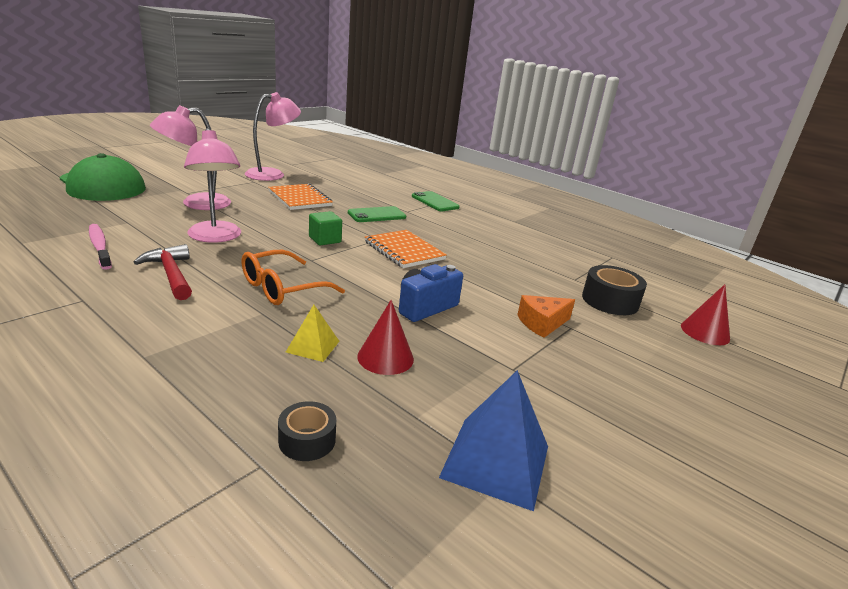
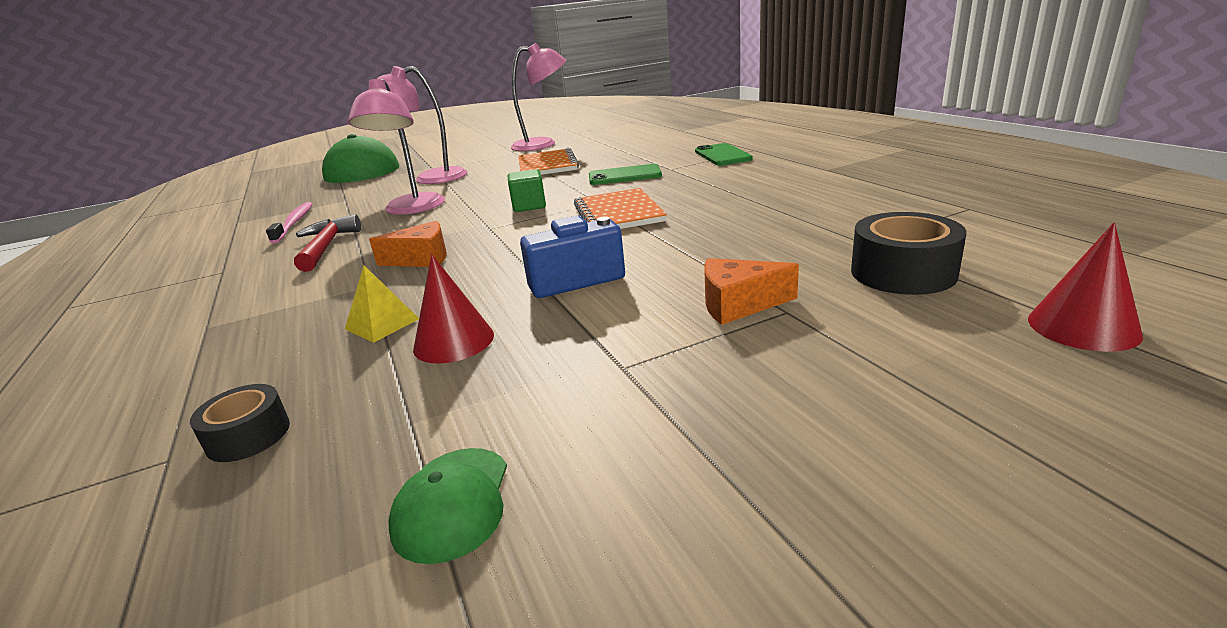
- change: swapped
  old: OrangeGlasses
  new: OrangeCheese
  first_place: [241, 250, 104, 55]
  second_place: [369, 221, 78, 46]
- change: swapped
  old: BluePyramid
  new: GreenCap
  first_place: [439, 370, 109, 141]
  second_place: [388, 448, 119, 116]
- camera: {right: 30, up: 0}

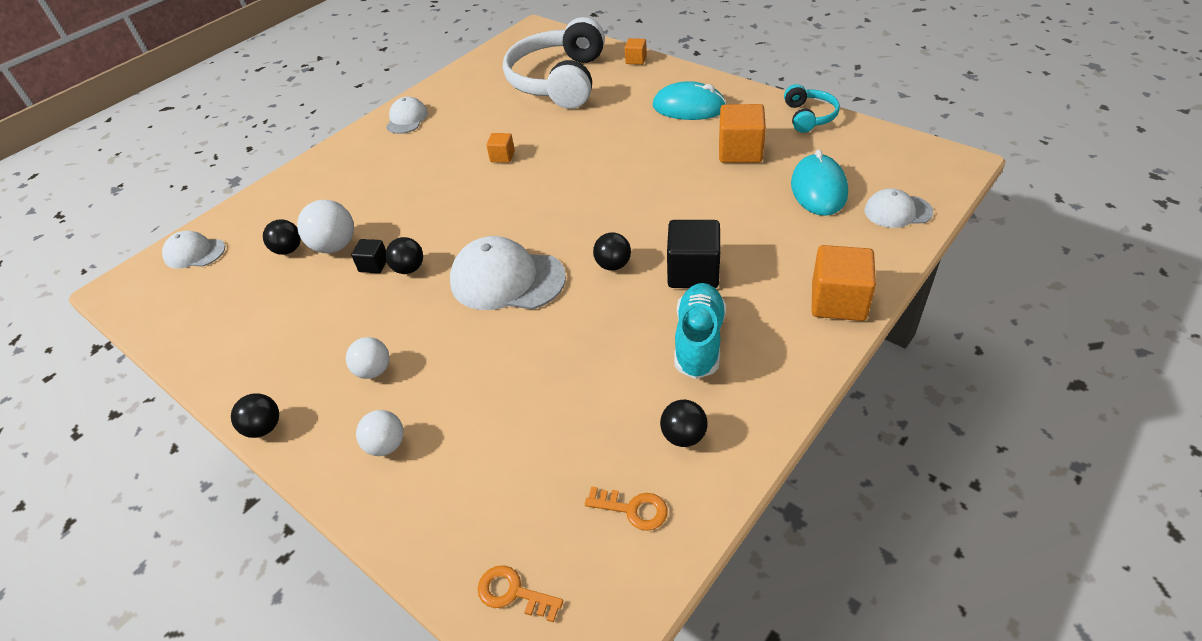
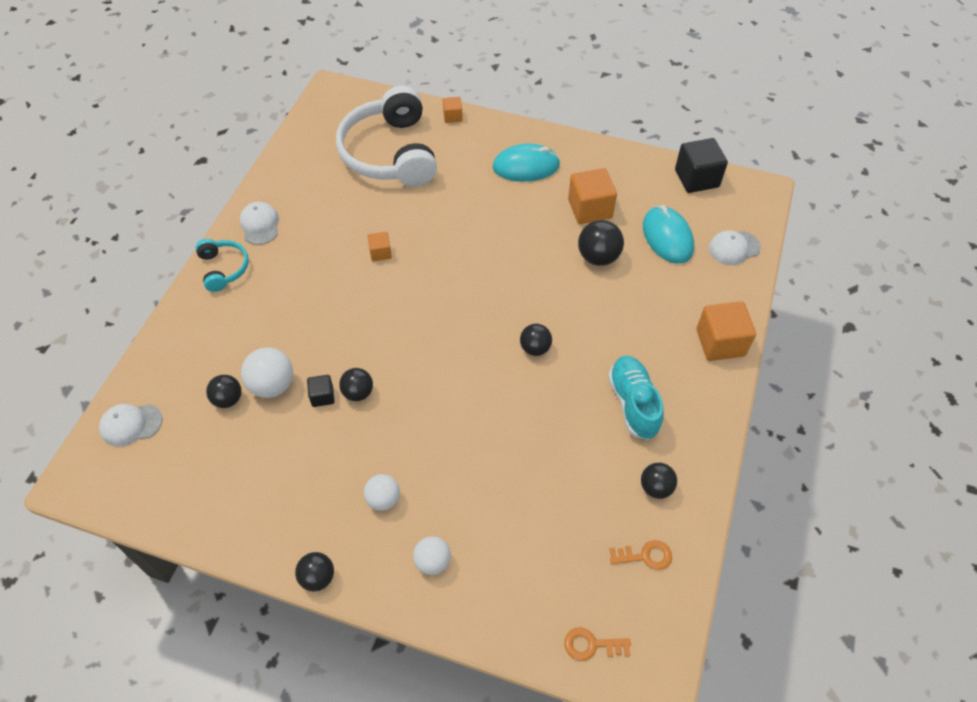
- change: shifted
  old: TurquoiseHeadphones
  first_place: [784, 84, 56, 49]
  second_place: [195, 239, 54, 53]
- change: new
  new: BlackBall
  second_place: [578, 220, 46, 46]
- change: shifted
  old: BlackCube
  first_place: [667, 220, 53, 68]
  second_place: [675, 138, 53, 55]
- change: gone
  old: WhiteCap
  first_place: [450, 236, 116, 74]
- camera: {right: -25, up: 10}

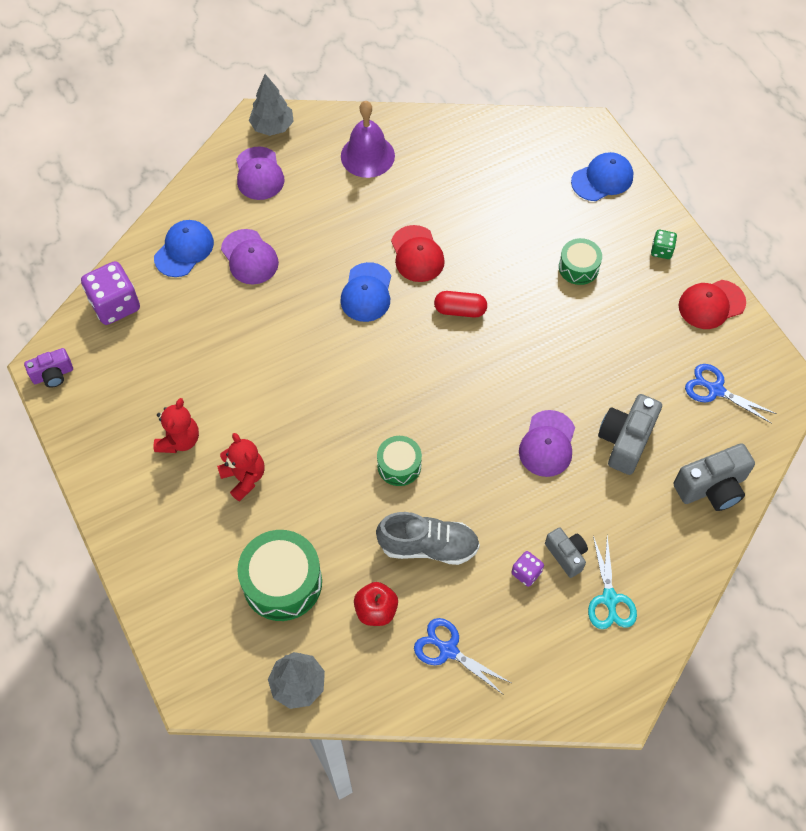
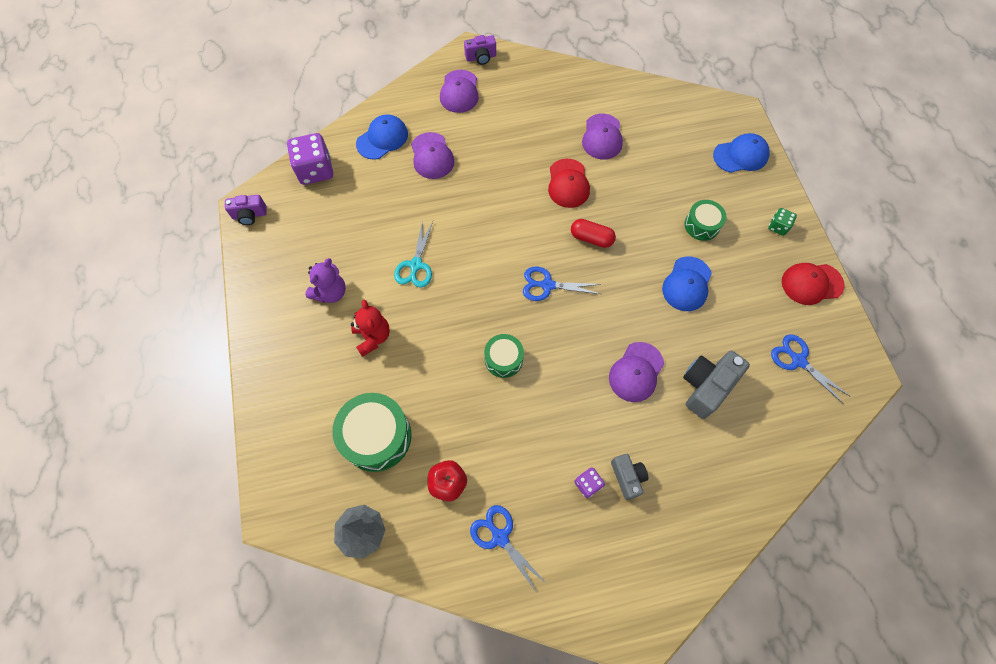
- change: repainted
  old: RedTeddyBear
  new: PurpleTeddyBear
  first_place: [154, 398, 45, 55]
  second_place: [305, 258, 41, 45]
- change: shifted
  old: TurquoiseScissors
  first_place: [588, 536, 49, 93]
  second_place: [394, 220, 39, 68]
- change: swapped
  old: GreyTree
  new: PurpleCamera
  first_place: [249, 74, 45, 62]
  second_place: [464, 35, 32, 30]
- change: new
  new: BlueScissors
  second_place: [523, 267, 79, 34]
- change: new
  new: PurpleCap
  second_place: [582, 113, 41, 46]
- change: shifted
  old: BlueCap
  first_place: [340, 262, 51, 60]
  second_place: [662, 256, 50, 55]
- change: gone
  old: PurpleBell
  first_place: [341, 101, 54, 77]
- change: gone
  old: GreyShoe
  first_place: [376, 512, 104, 53]
- change: gone
  old: GreyCamera
  first_place: [673, 443, 82, 68]
- camera: {right: 15, up: 5}

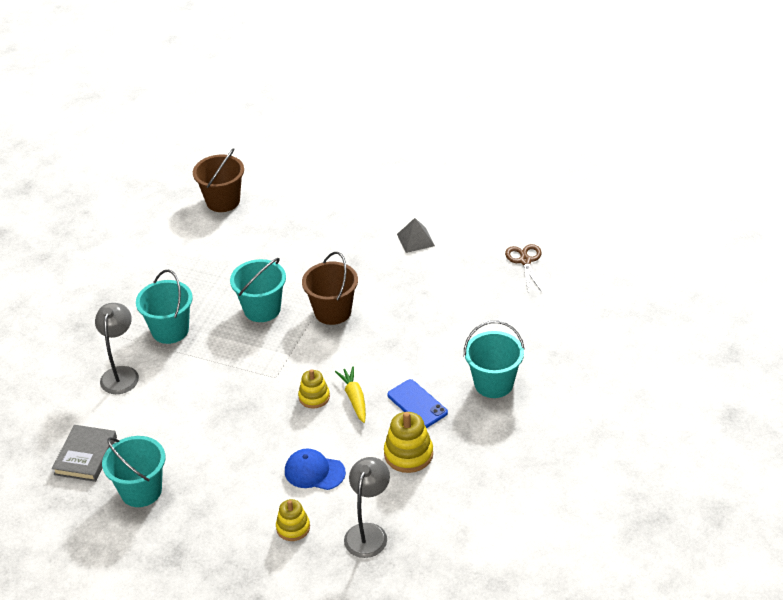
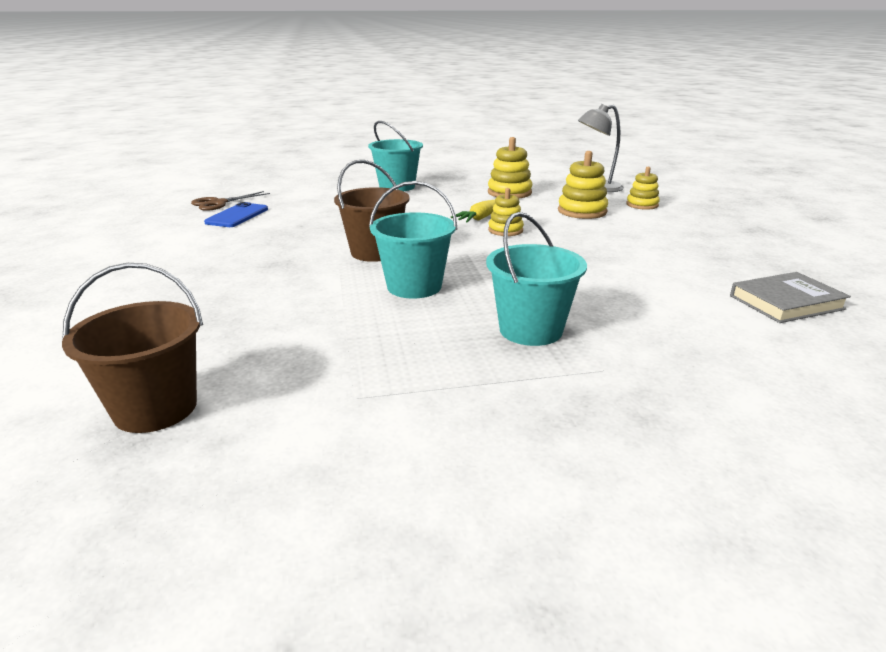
- change: shifted
  old: BluePhone
  first_place: [387, 379, 61, 49]
  second_place: [204, 202, 64, 25]
- change: swapped
  old: BlueCap
  new: YellowStackingToy
  first_place: [285, 449, 61, 41]
  second_place: [558, 151, 50, 68]
- change: gone
  old: GreyLamp
  first_place: [95, 303, 44, 91]
- change: gone
  old: TurquoiseBucket
  first_place: [102, 436, 63, 71]
- change: gone
  old: GreyPyramid
  first_place: [397, 218, 38, 35]
- camera: {right: -125, up: -15}

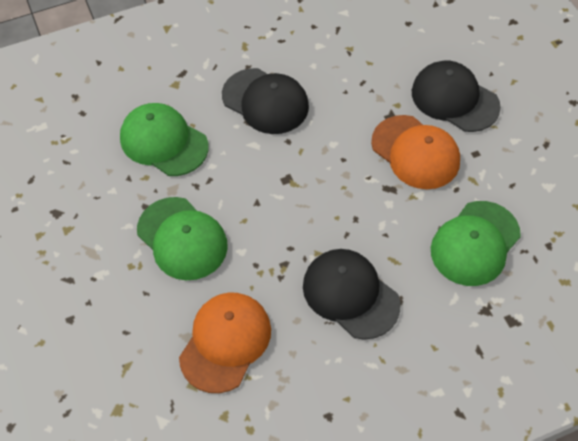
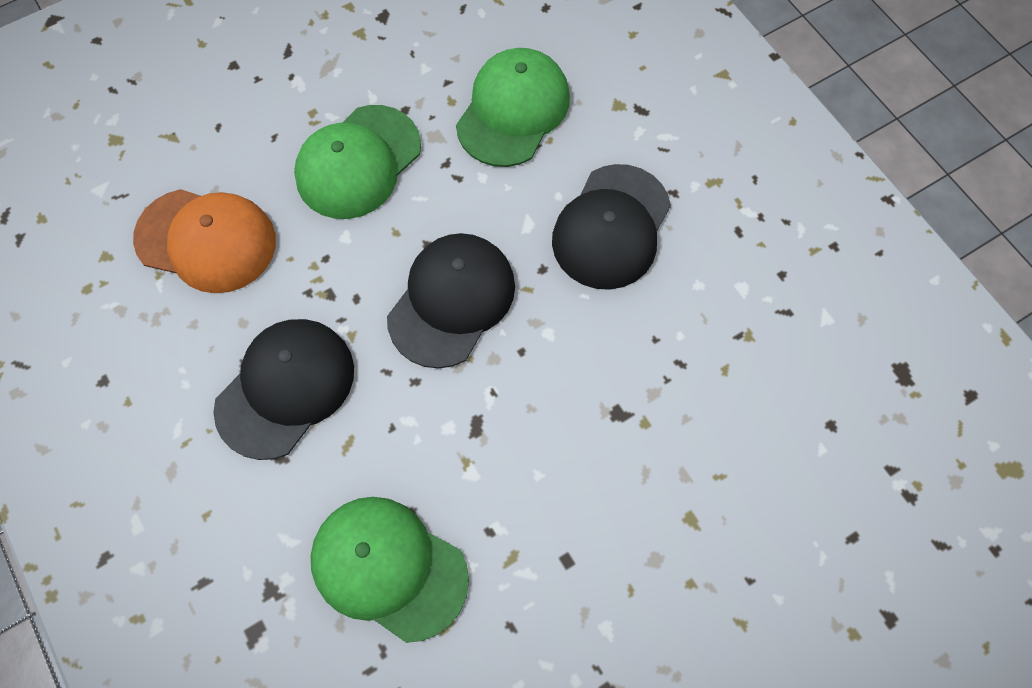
- change: shifted
  old: BlackCap
  first_place: [412, 61, 89, 71]
  second_place: [387, 233, 128, 136]
- change: gone
  old: OrangeCap
  first_place: [371, 115, 89, 74]
- camera: {right: 80, up: 10}

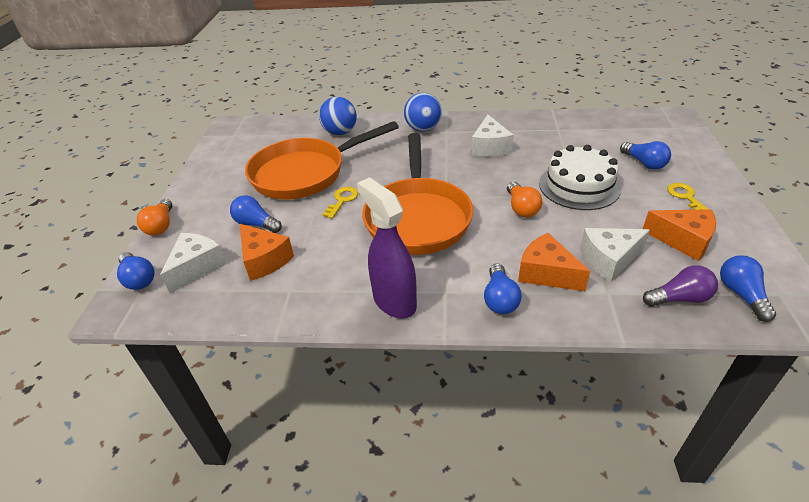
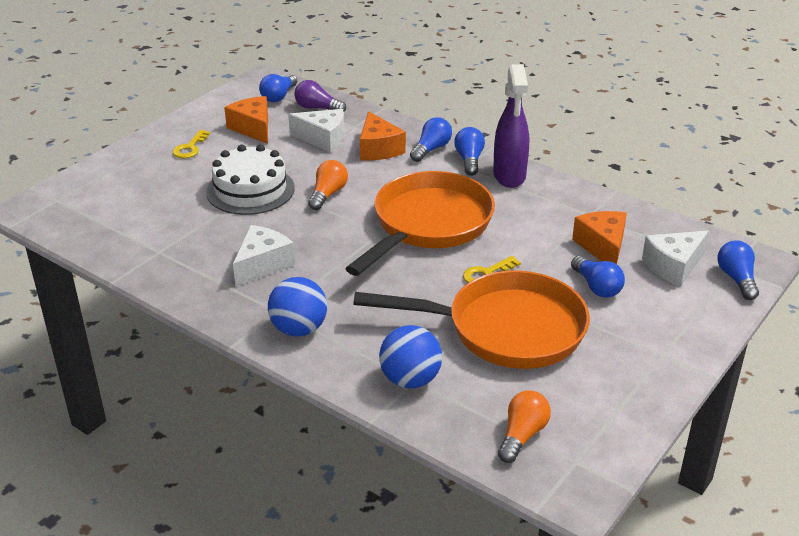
- change: shifted
  old: BlueLightBulb
  first_place: [620, 141, 51, 29]
  second_place: [454, 127, 31, 49]
- change: shifted
  old: OrangeLightBulb
  first_place: [137, 199, 35, 37]
  second_place: [498, 390, 53, 73]
- camera: {right: -150, up: -5}

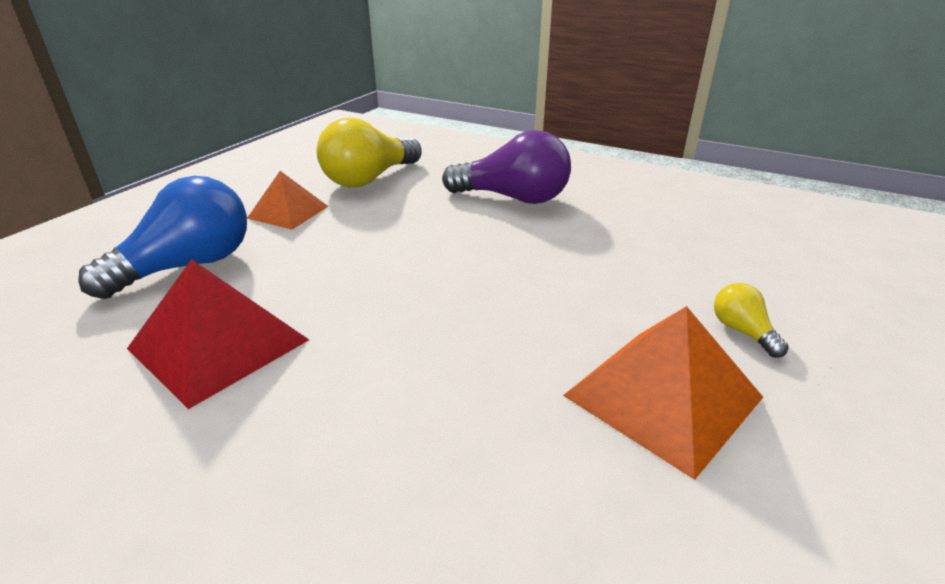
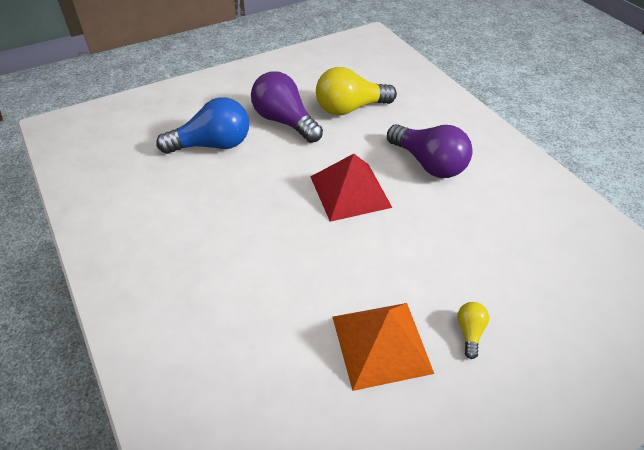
- change: swapped
  old: OrangePyramid
  new: PurpleLightBulb
  first_place: [247, 171, 82, 58]
  second_place: [251, 71, 72, 72]
- change: shifted
  old: RedPyramid
  first_place: [127, 259, 182, 150]
  second_place: [310, 154, 82, 68]
- camera: {right: 30, up: 15}

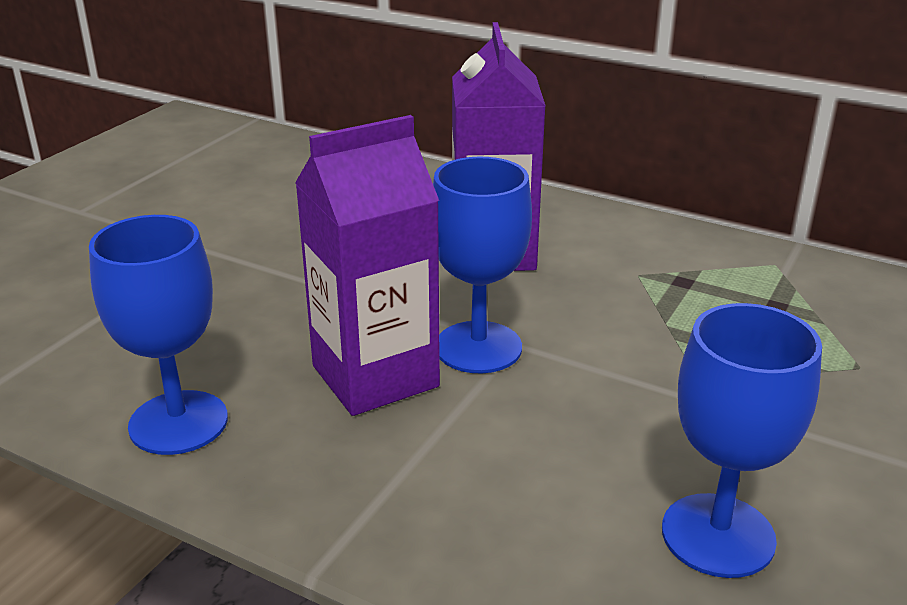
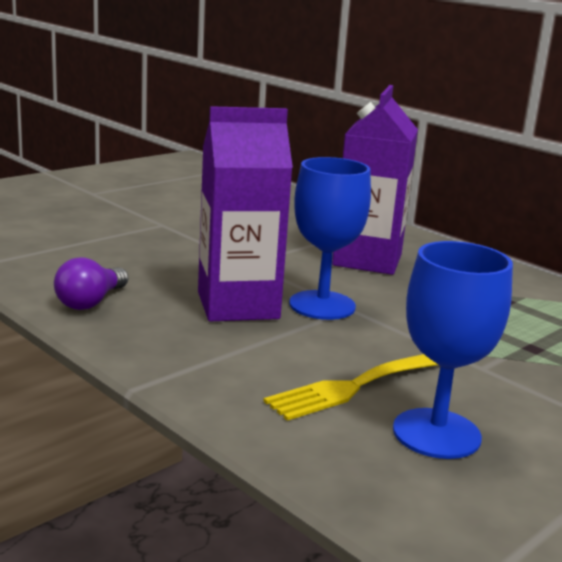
- change: swapped
  old: BlueGoblet
  new: PurpleLightBulb
  first_place: [89, 215, 139, 240]
  second_place: [54, 257, 74, 53]
- change: new
  new: YellowFork
  second_place: [263, 354, 175, 67]
- camera: {right: 15, up: -10}

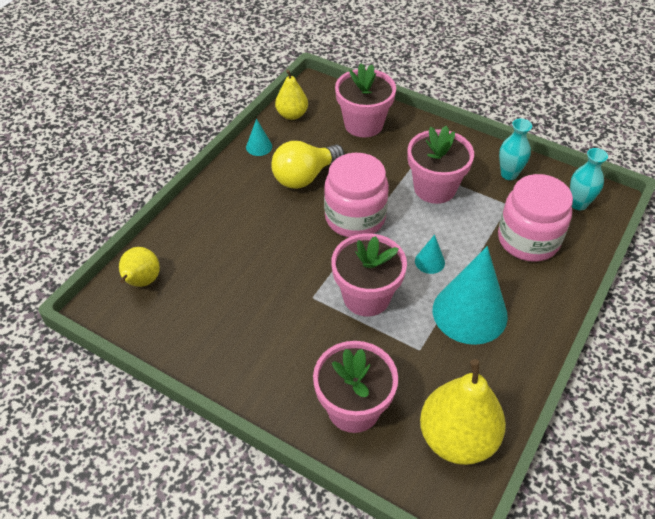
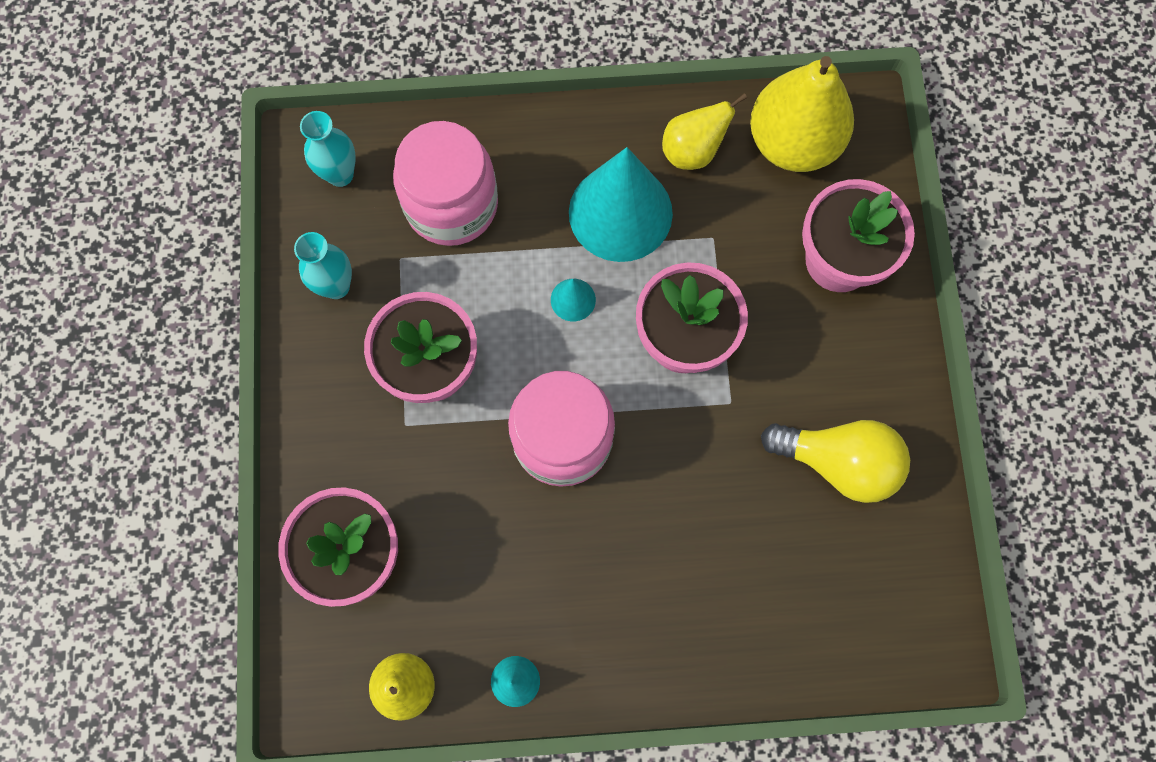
- change: shifted
  old: YellowPear
  first_place: [119, 247, 41, 40]
  second_place: [662, 93, 85, 77]
- change: shifted
  old: YellowLightBulb
  first_place: [271, 141, 73, 48]
  second_place: [761, 420, 149, 83]
- camera: {right: -125, up: 25}

